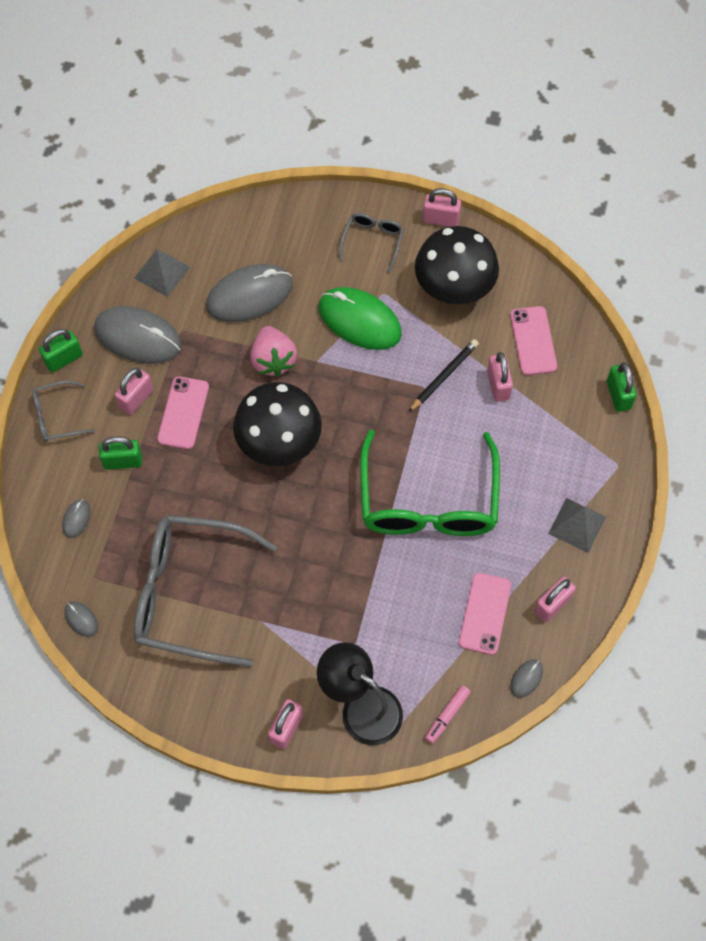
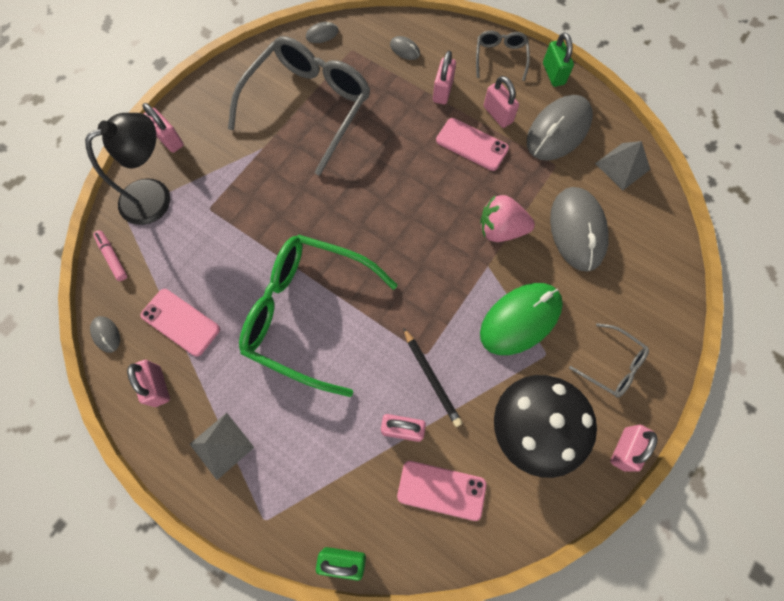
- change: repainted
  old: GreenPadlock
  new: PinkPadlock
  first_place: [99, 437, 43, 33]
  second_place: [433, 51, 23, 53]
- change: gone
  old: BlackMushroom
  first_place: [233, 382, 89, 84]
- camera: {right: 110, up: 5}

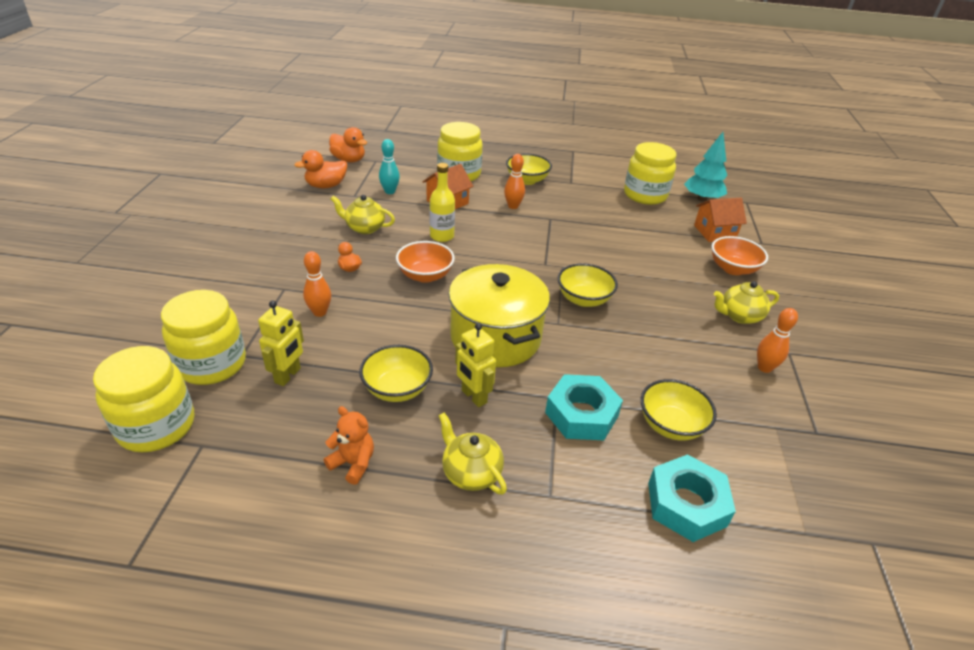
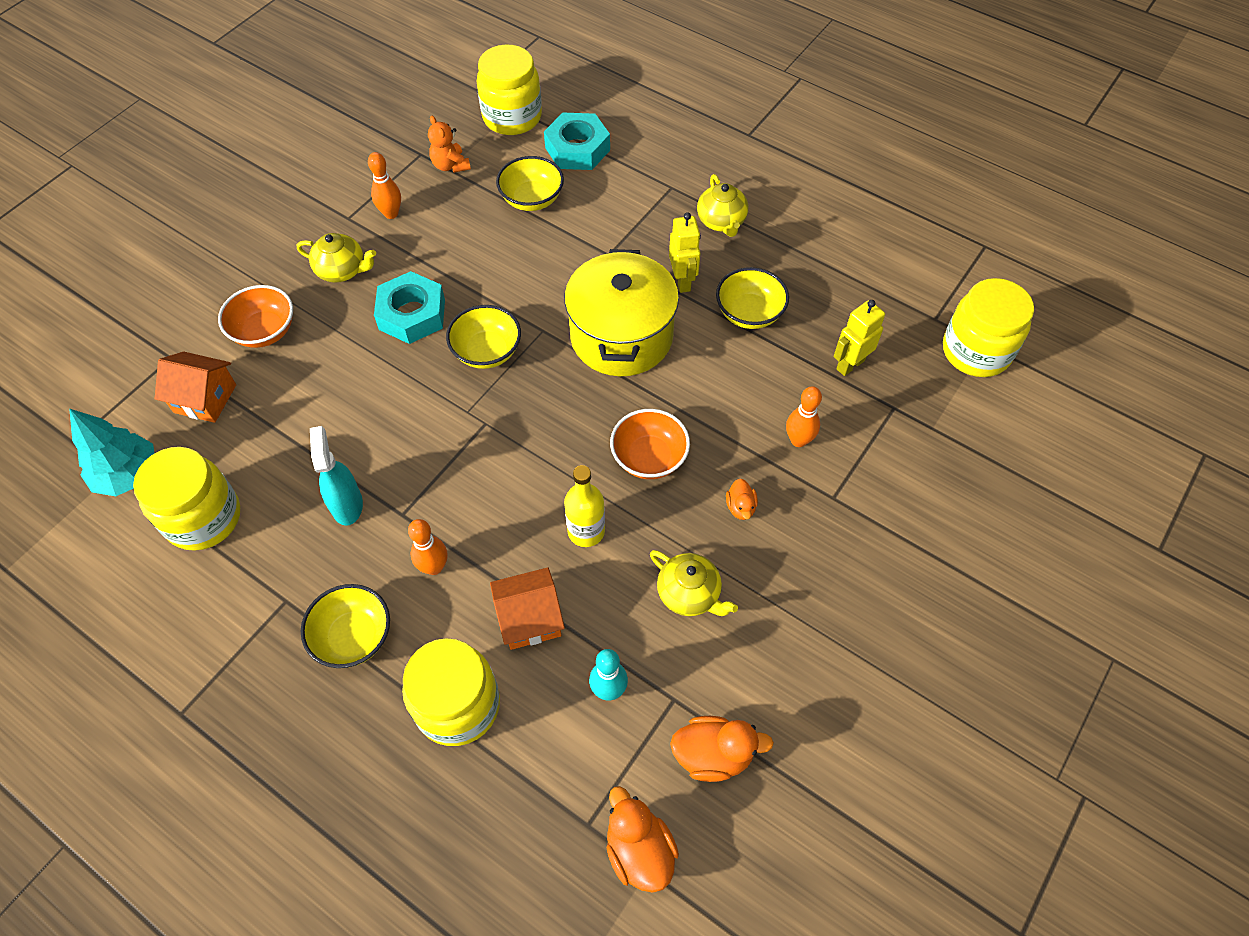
- change: new
  new: TurquoiseSprayBottle
  second_place: [310, 426, 53, 100]
- change: shifted
  old: TurquoiseNut
  first_place: [545, 374, 78, 66]
  second_place: [374, 271, 71, 73]
- change: shifted
  old: OrangeTeddyBear
  first_place: [324, 406, 50, 79]
  second_place: [428, 116, 43, 57]
- change: shifted
  old: YellowJar
  first_place: [161, 290, 85, 95]
  second_place: [477, 45, 65, 90]
- camera: {right: -150, up: 20}

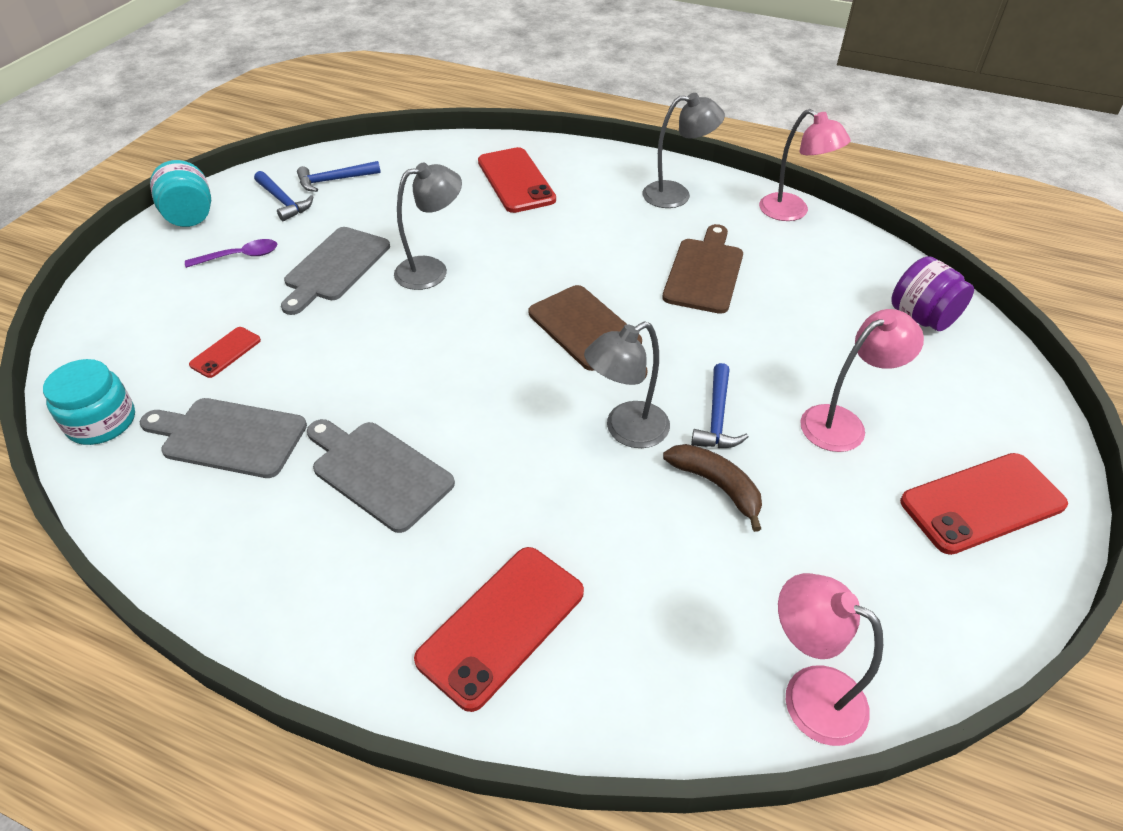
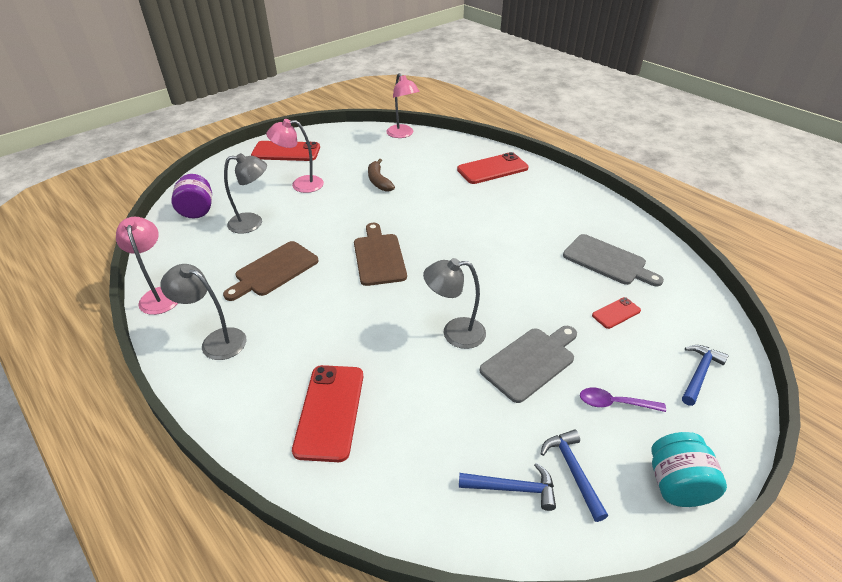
- change: shifted
  old: GreyLamp
  first_place: [584, 321, 86, 127]
  second_place: [224, 153, 43, 80]
- change: shifted
  old: BlueHammer
  first_place: [691, 363, 58, 85]
  second_place: [682, 345, 47, 61]
- change: gone
  old: TurquoiseJar
  first_place: [43, 359, 92, 86]
- change: gone
  old: GreyCuttingBoard
  first_place: [307, 419, 148, 114]
- camera: {right: -155, up: -5}

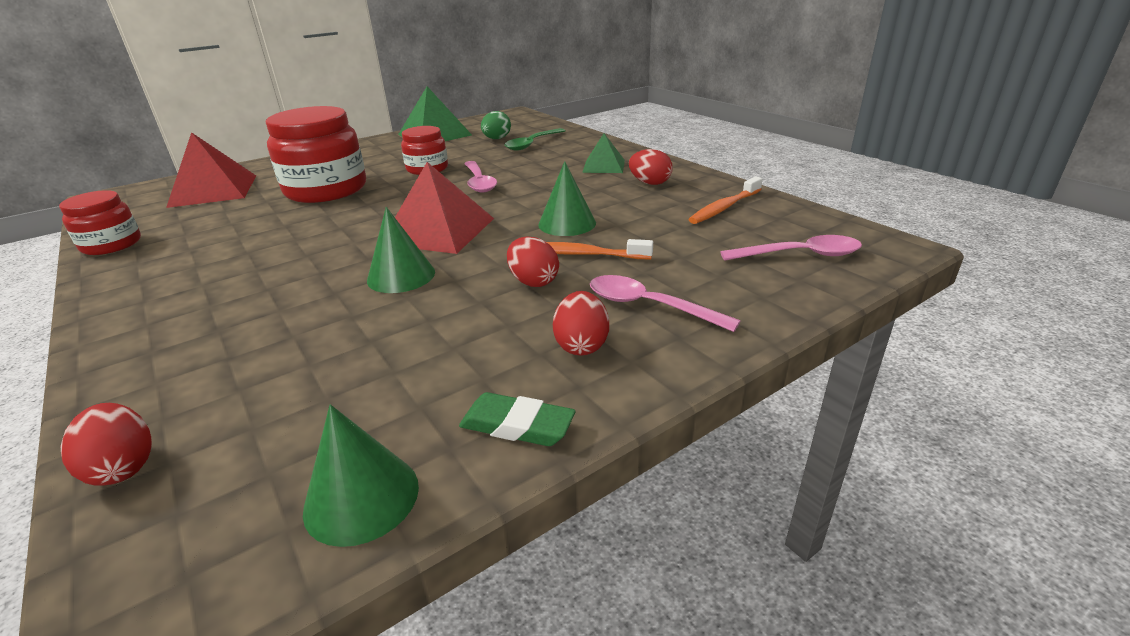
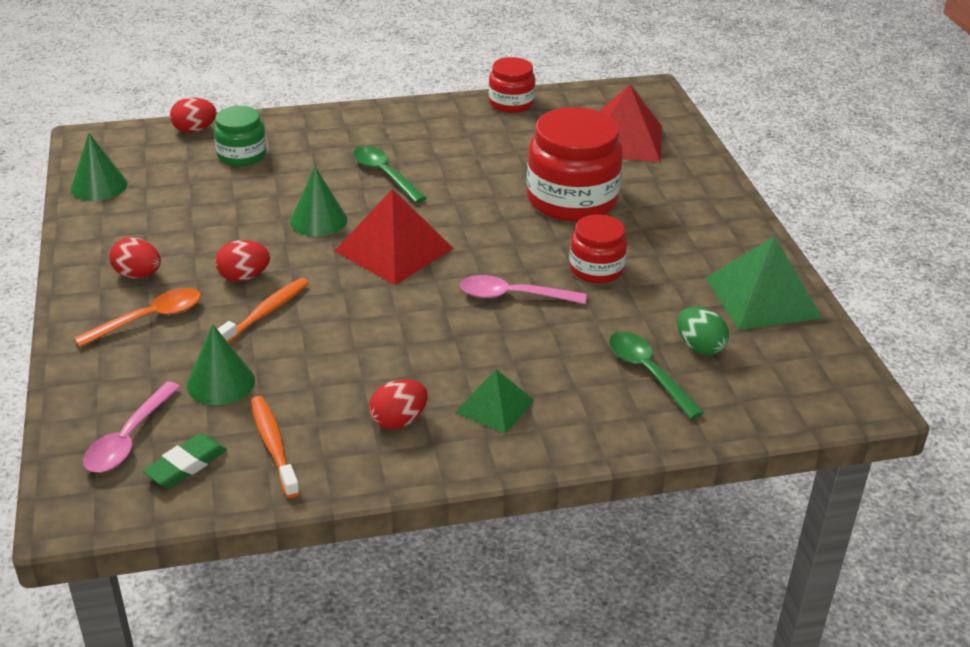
- change: repainted
  old: PinkSpoon
  new: OrangeSpoon
  first_place: [590, 275, 150, 57]
  second_place: [74, 288, 127, 59]
- change: shifted
  old: GreenEraser
  first_place: [459, 392, 117, 54]
  second_place: [143, 433, 84, 55]
- change: shifted
  old: GreenCone
  first_place: [538, 161, 58, 75]
  second_place: [187, 324, 68, 81]
- change: new
  new: GreenJar
  second_place: [214, 106, 52, 60]
- change: new
  new: GreenSpoon
  second_place: [353, 146, 74, 57]
- camera: {right: 110, up: 5}

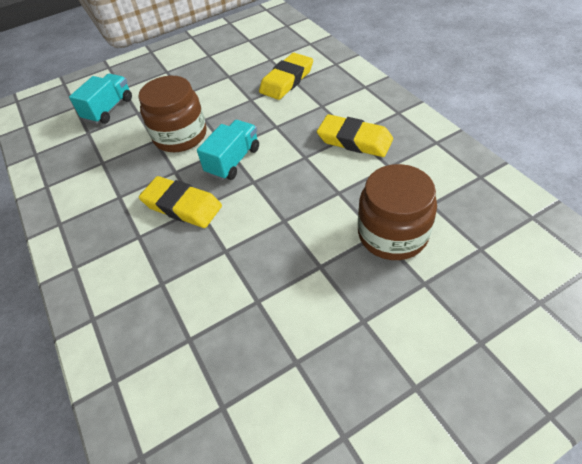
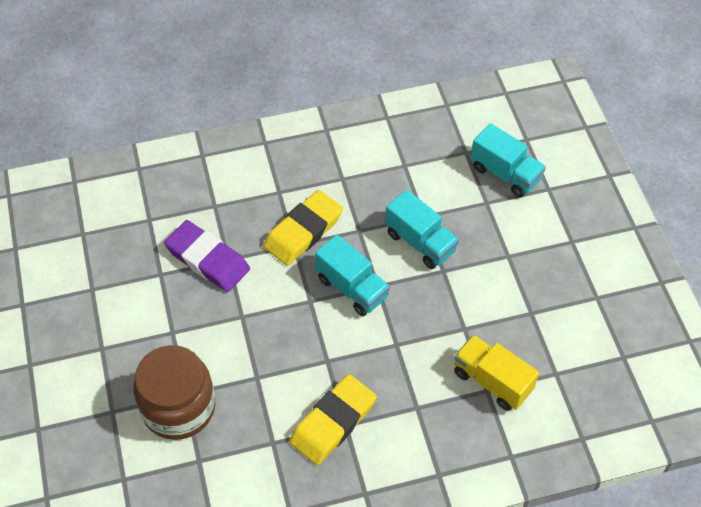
- change: new
  new: PurpleEraser
  second_place: [164, 220, 86, 72]
- change: swapped
  old: BrownJar
  new: TurquoiseTruck
  first_place: [138, 76, 69, 76]
  second_place: [385, 190, 74, 79]
- change: swapped
  old: YellowEraser
  new: YellowTruck
  first_place: [259, 53, 54, 47]
  second_place: [454, 335, 85, 76]
- camera: {right: 100, up: 5}

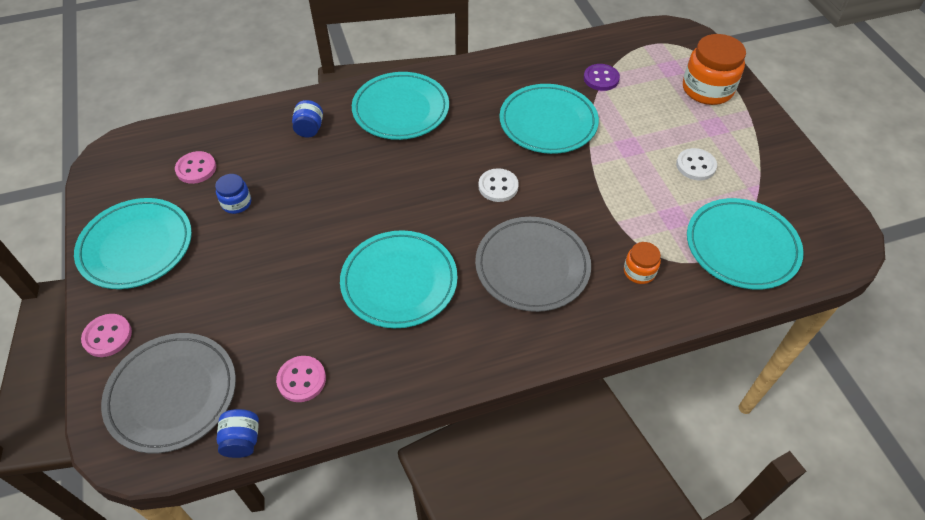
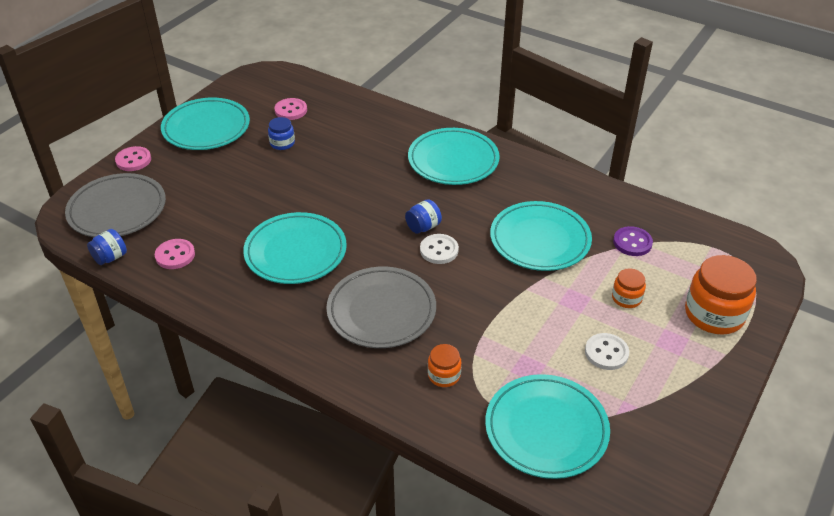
- change: shifted
  old: BlueJar
  first_place: [292, 100, 31, 38]
  second_place: [405, 199, 37, 35]
- change: new
  new: OrangeJar
  second_place: [612, 268, 34, 40]
- camera: {right: 50, up: -10}

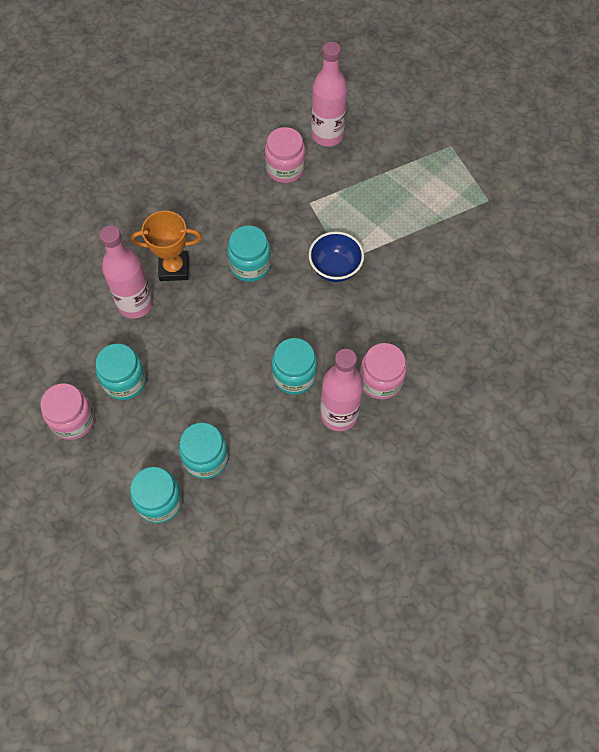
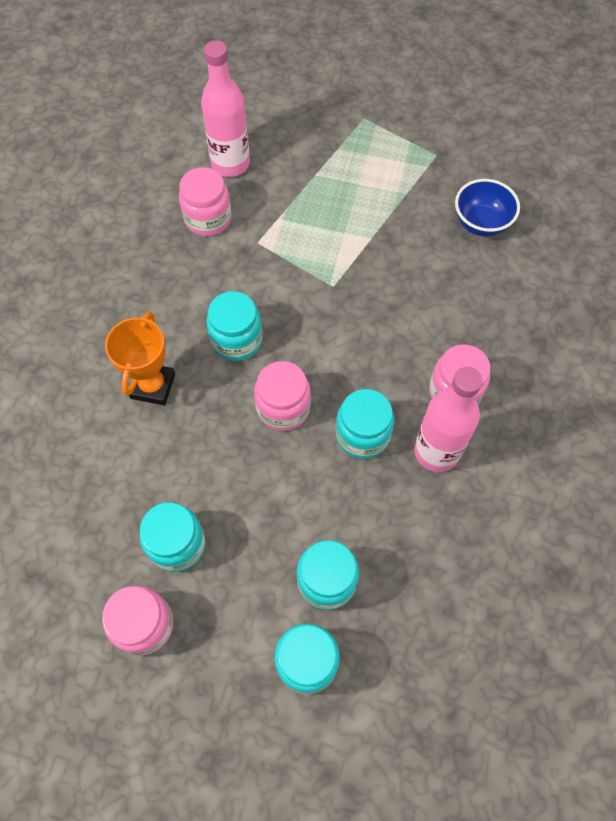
- change: rotated
  old: OrangeTrophy
  first_place: [131, 211, 71, 70]
  second_place: [105, 312, 70, 93]
  degrees: -45
- change: new
  new: PinkJar
  second_place: [254, 361, 57, 70]
- change: shifted
  old: BlueBowl
  first_place: [308, 231, 56, 51]
  second_place: [455, 179, 65, 58]
- change: gone
  old: PinkBottle
  first_place: [100, 225, 53, 94]
- camera: {right: -30, up: 0}

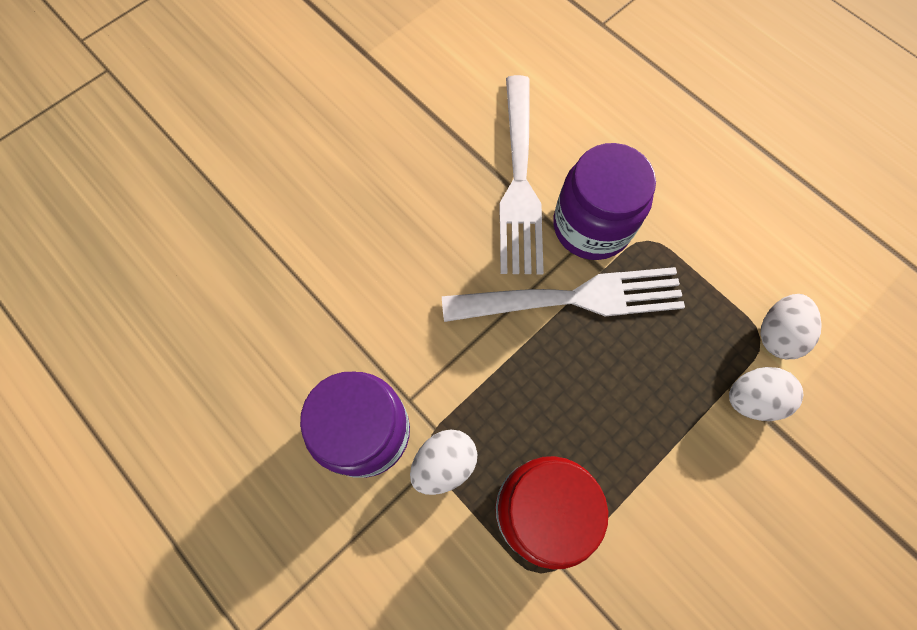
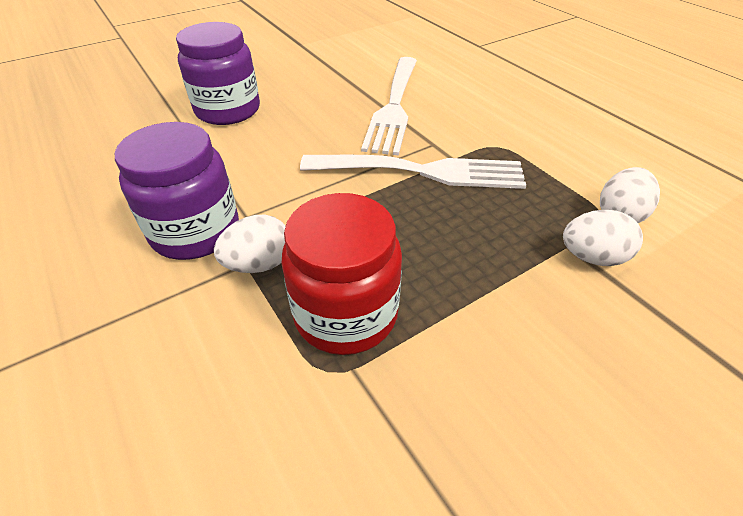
- change: shifted
  old: PurpleJar
  first_place: [553, 143, 103, 117]
  second_place: [176, 22, 84, 103]
- camera: {right: 10, up: -25}

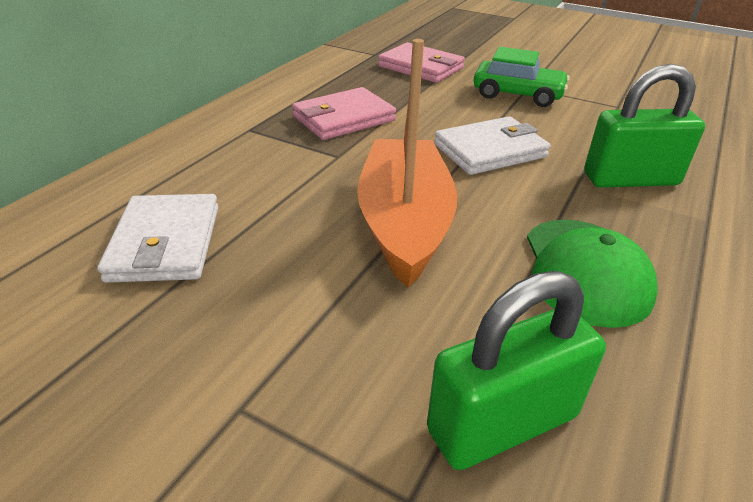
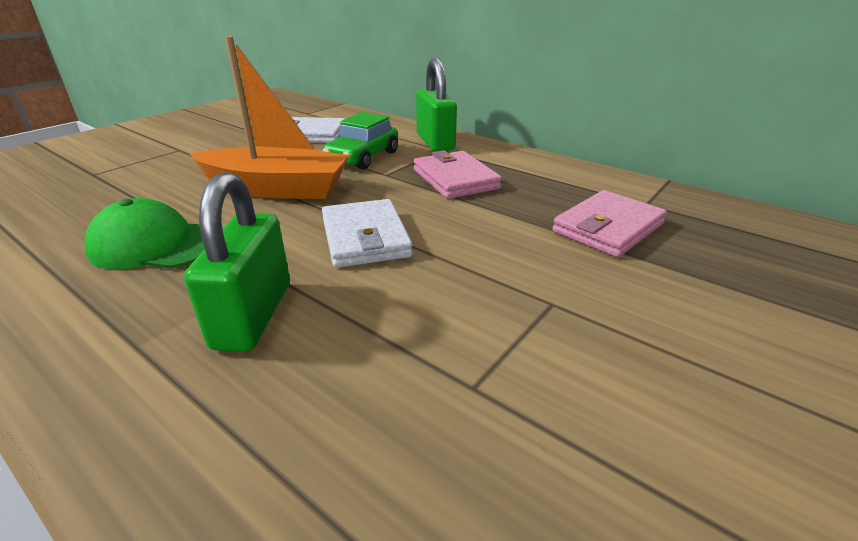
- change: shifted
  old: GreenCar
  first_place: [474, 47, 96, 60]
  second_place: [323, 112, 75, 58]
- change: shifted
  old: GreenPadlock
  first_place: [427, 271, 179, 199]
  second_place: [416, 58, 41, 94]
- camera: {right: 100, up: -5}

